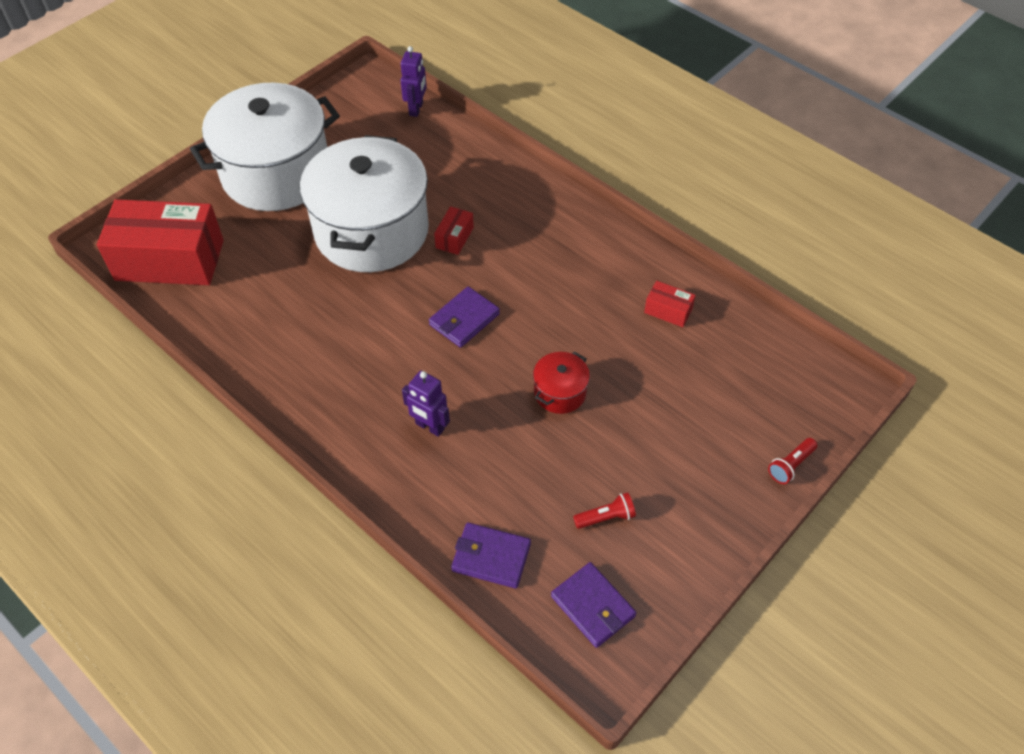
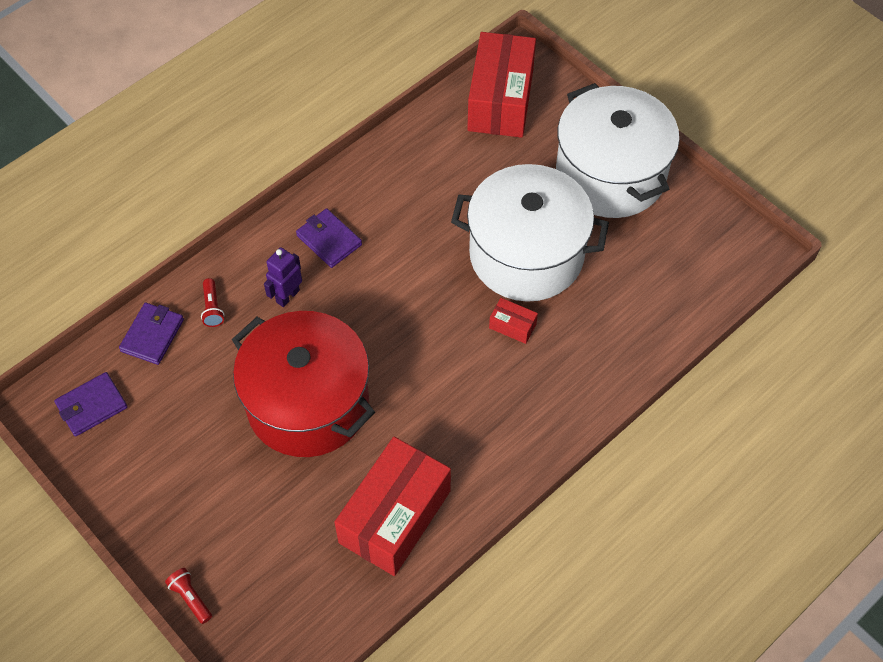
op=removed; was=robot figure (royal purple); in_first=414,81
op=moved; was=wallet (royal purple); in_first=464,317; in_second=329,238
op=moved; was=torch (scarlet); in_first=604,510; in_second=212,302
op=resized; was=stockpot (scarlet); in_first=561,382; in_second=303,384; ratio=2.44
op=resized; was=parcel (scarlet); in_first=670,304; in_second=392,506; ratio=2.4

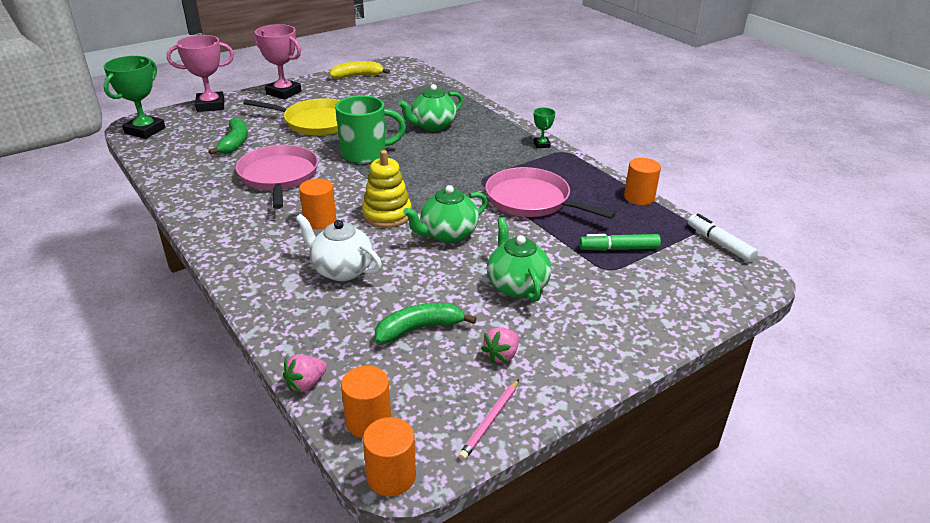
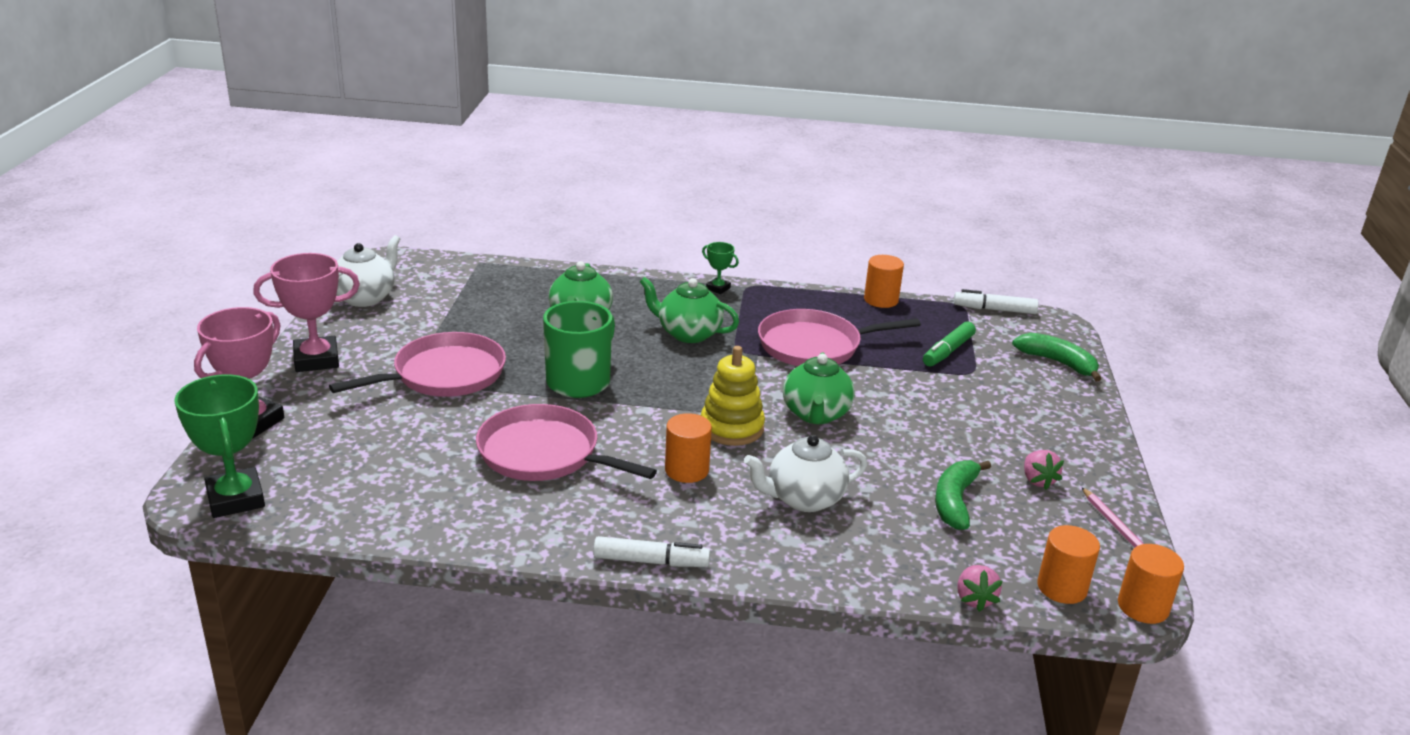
op=added; now=marker pen (snow-white); in_second=651,551
op=moved; was=toy banana (emerald); in_first=228,136; in_second=1057,357
op=moved; was=teapot (emerald); in_first=519,259; in_second=689,310
op=replaced; was=toy banana (yellow); now=teapot (snow-white); in_first=360,70; in_second=367,271
op=recoloured; was=pan (yellow); now=pan (rose-pink); in_first=291,117; in_second=417,364

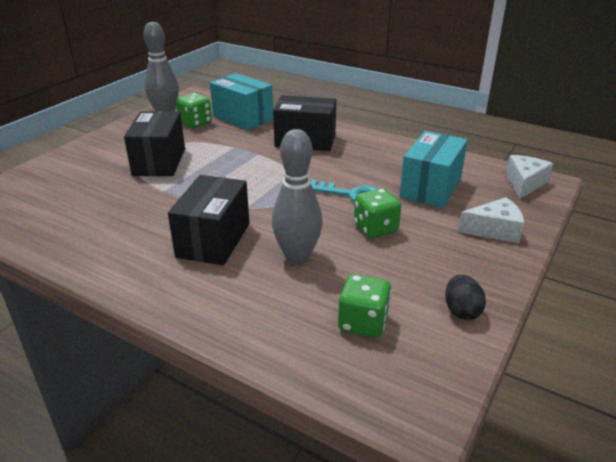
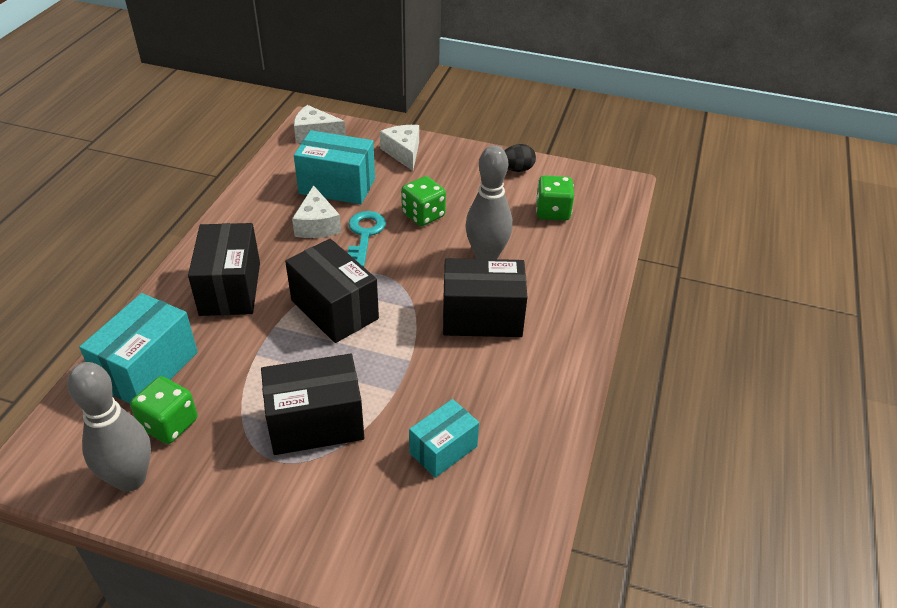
op=added; now=parcel (ebony); in_second=332,291
op=added; now=piece of cheese (snow-white); in_second=316,211
op=added; now=parcel (aqua); in_second=444,438

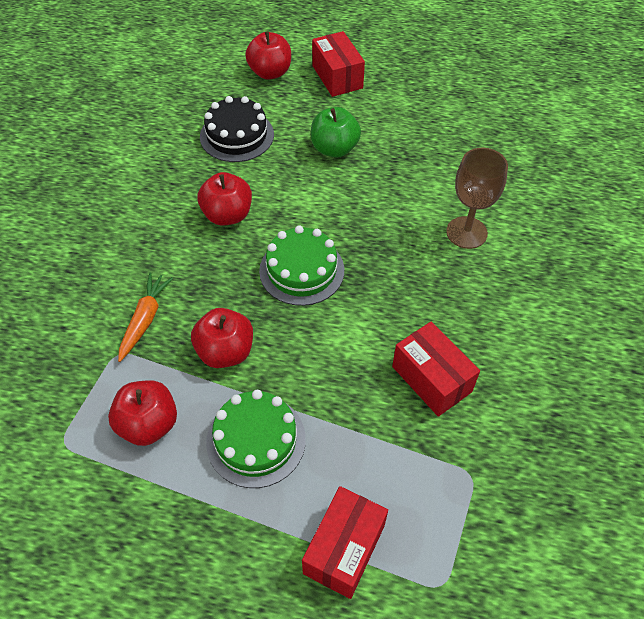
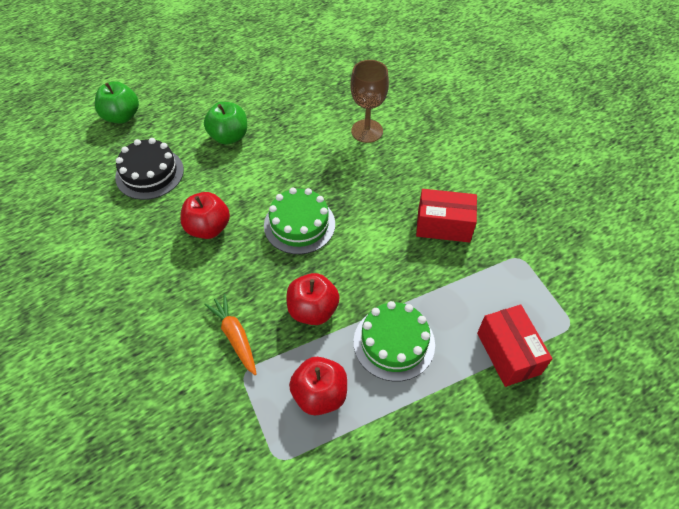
op=removed; was=parcel (scarlet); in_first=338,64
op=recoloured; was=apple fruit (scarlet); now=apple fruit (emerald); in_first=268,55; in_second=117,102

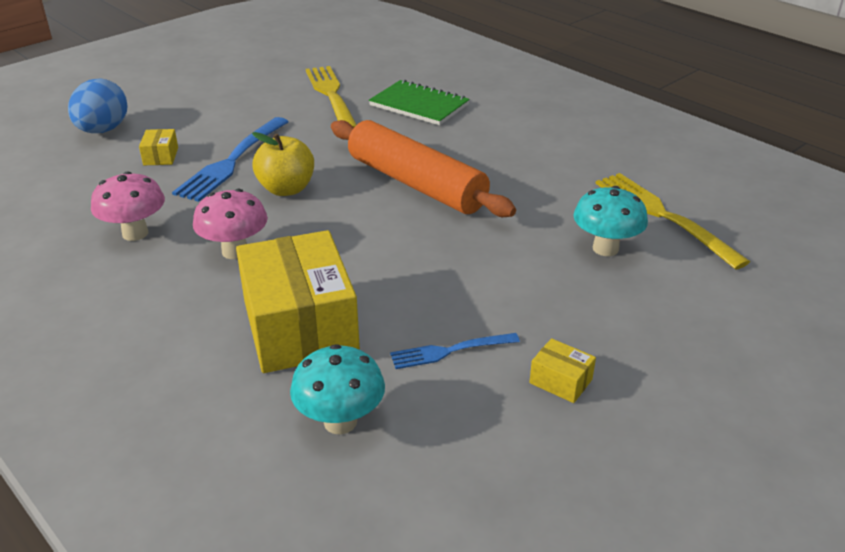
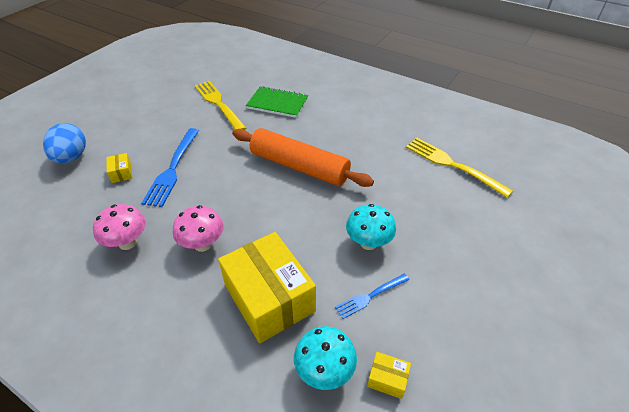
op=removed; was=apple fruit (yellow); in_first=283,164
op=moved; was=parcel (yellow); in_first=562,370; in_second=389,375
op=moved; was=fungus (aqua); in_first=610,221; in_second=371,227

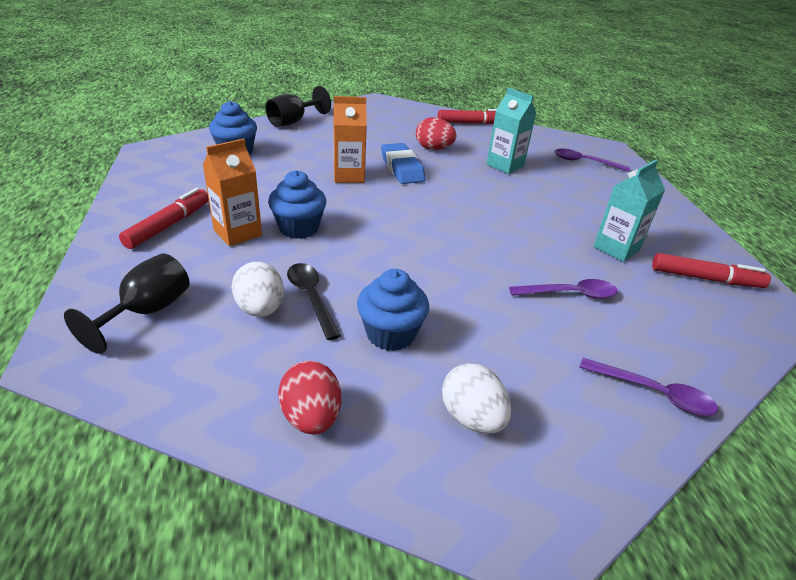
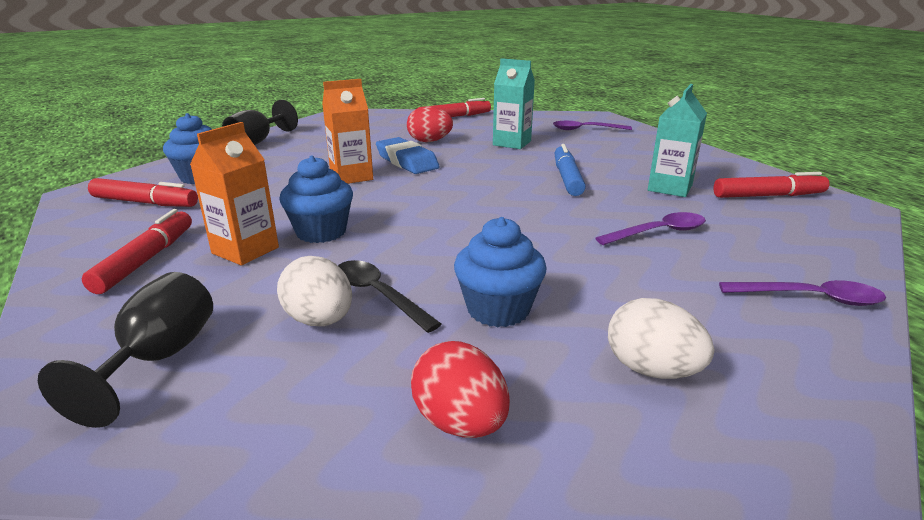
op=added; now=marker pen (scarlet); in_second=143,192
op=added; now=marker pen (royal blue); in_second=570,170

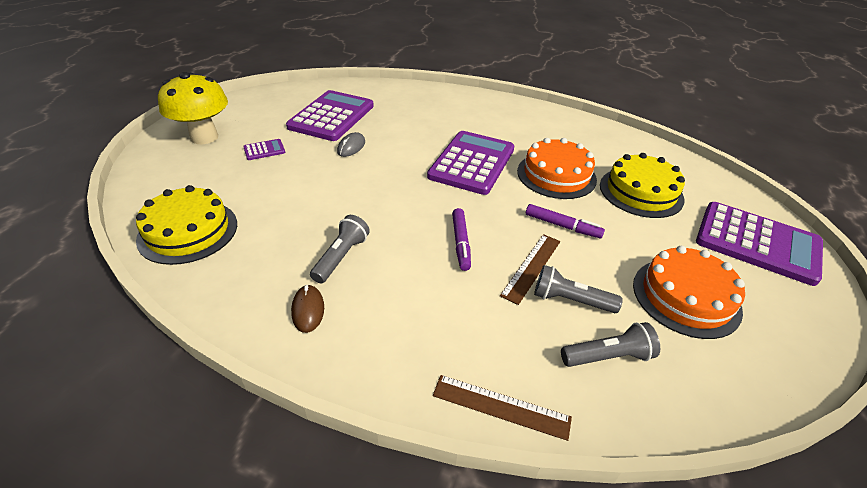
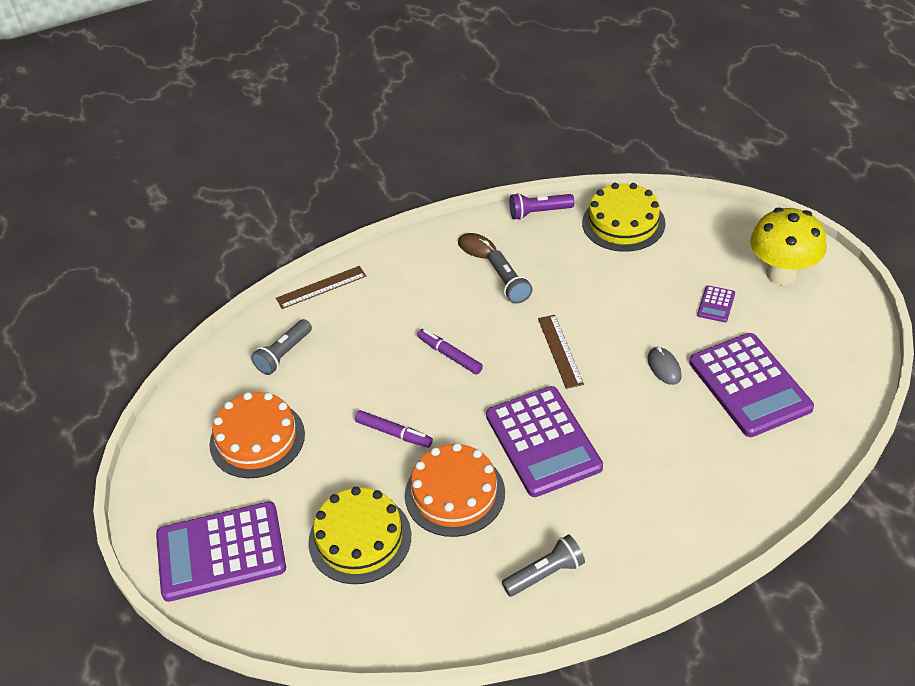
op=added; now=torch (royal purple); in_second=542,206
op=moved; was=ruler (dark brown); in_first=530,269; in_second=561,352
op=moved; was=torch (grey); in_first=578,289; in_second=543,565
op=turned; was=marker pen (royal purple); in_first=565,221; in_second=394,429; clockwise=-135

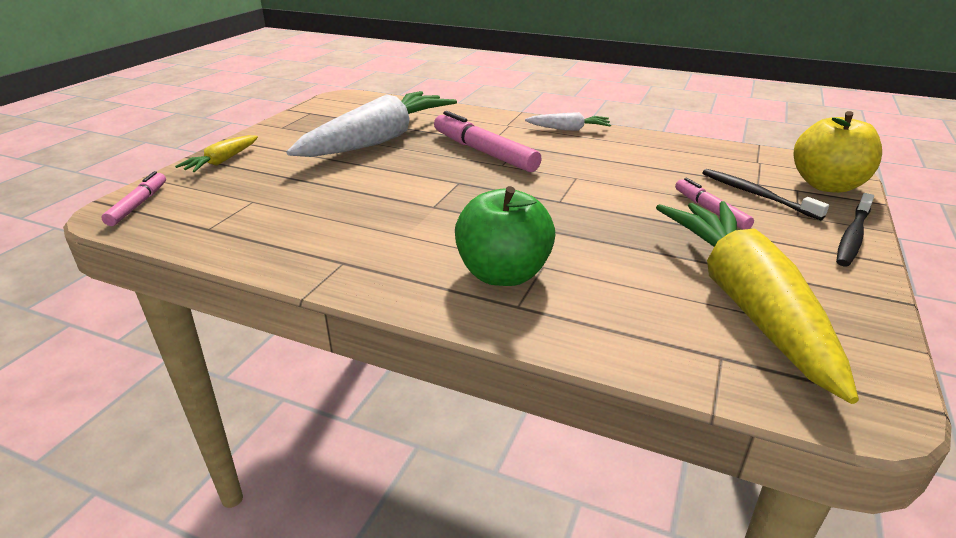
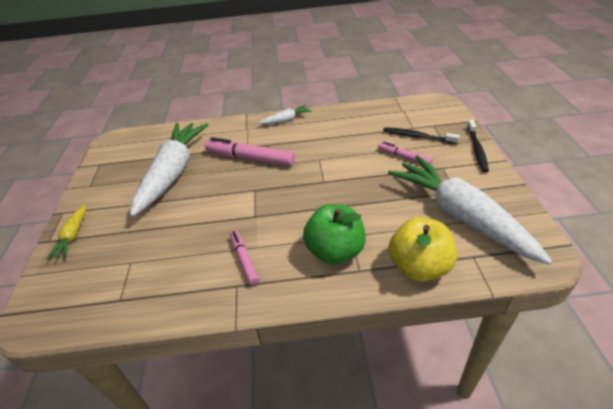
op=moved; was=marker pen (rose-pink); in_first=134,198; in_second=244,257
op=moved; was=apple fruit (yellow); in_first=838,152; in_second=423,249
op=recoloured; was=root vegetable (yellow); now=root vegetable (snow-white); in_first=757,302; in_second=470,210

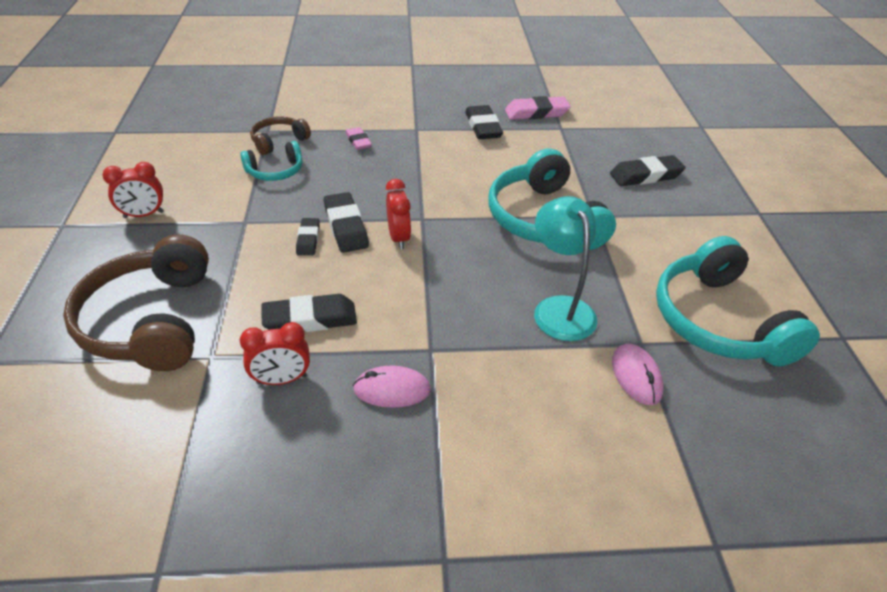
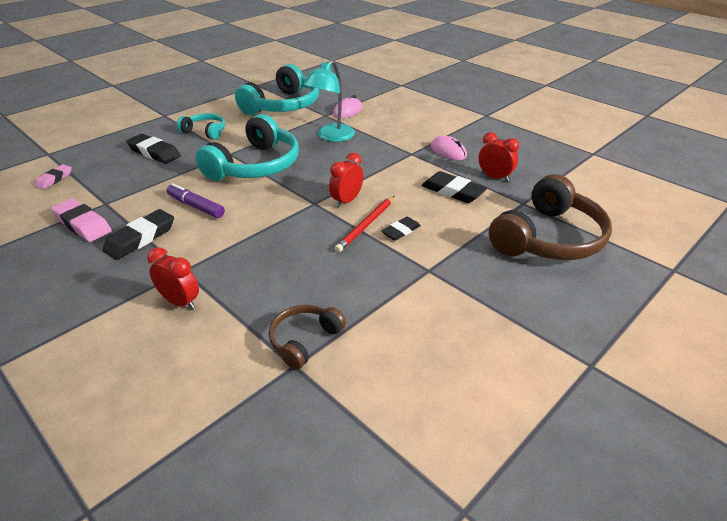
op=added; now=marker pen (royal purple); in_second=196,200
op=moved; was=bedside clock (scarlet); in_first=133,190; in_second=173,278
op=moved; was=headphones (aqua); in_first=271,161; in_second=201,126
op=moved; was=pencil eraser (rose-pink); in_first=358,138; in_second=53,176
op=replaced; was=pencil eraser (ebony); now=lead pencil (scarlet); in_first=346,222; in_second=364,224
op=turned; was=headphones (dark brown); in_first=280,136; in_second=307,337; clockwise=120

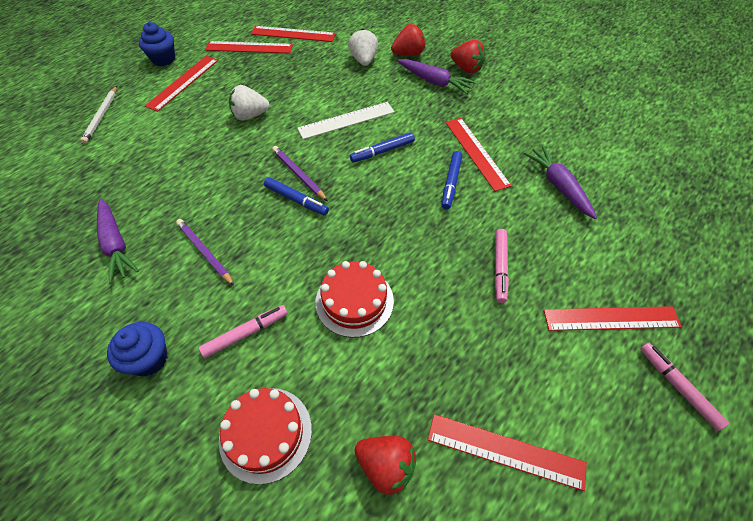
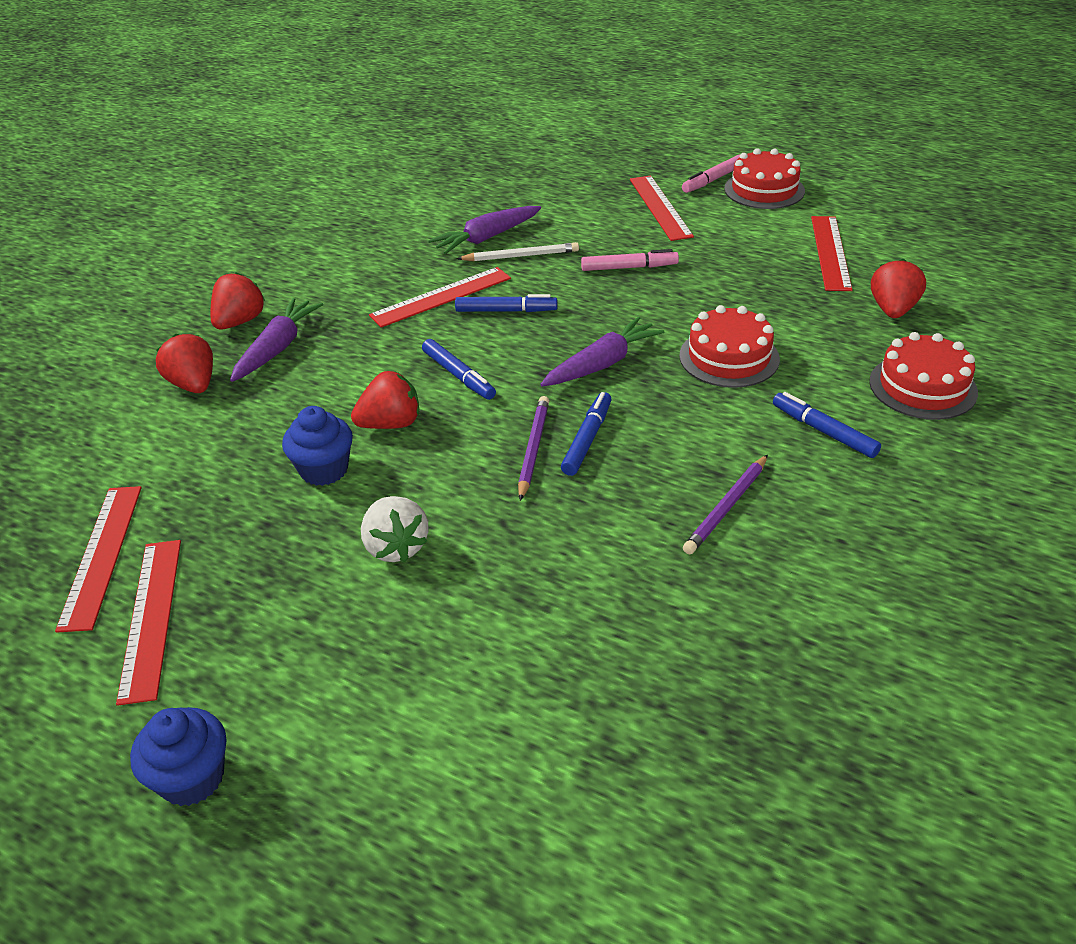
op=removed; was=ruler (scarlet); in_first=181,84
op=removed; was=toy strawberry (snow-white); in_first=363,47
op=added; now=gateau (scarlet); in_second=764,178
op=moved; was=lead pencil (snow-white); in_first=98,115; in_second=517,252
op=moved; was=root vegetable (royal purple); in_first=118,241; in_second=602,351
op=moved; was=fairy cake (royal blue); in_first=137,349; in_second=317,446
op=replaced; was=ruler (snow-white); now=toy strawberry (scarlet); in_first=346,120; in_second=385,400
op=recoloured; was=marker pen (rose-pink); now=marker pen (royal blue); in_first=243,331; in_second=827,425
op=turned; was=lead pencil (royal purple); in_first=300,173; in_second=533,448; clockwise=150

